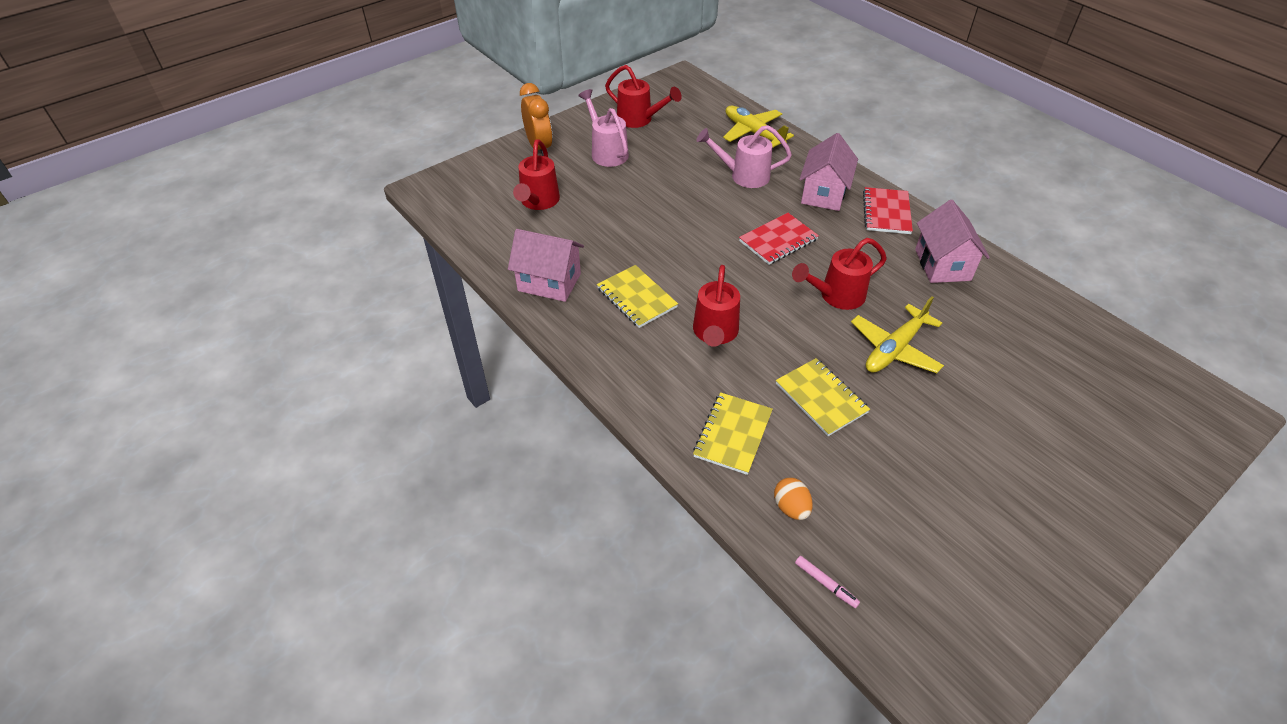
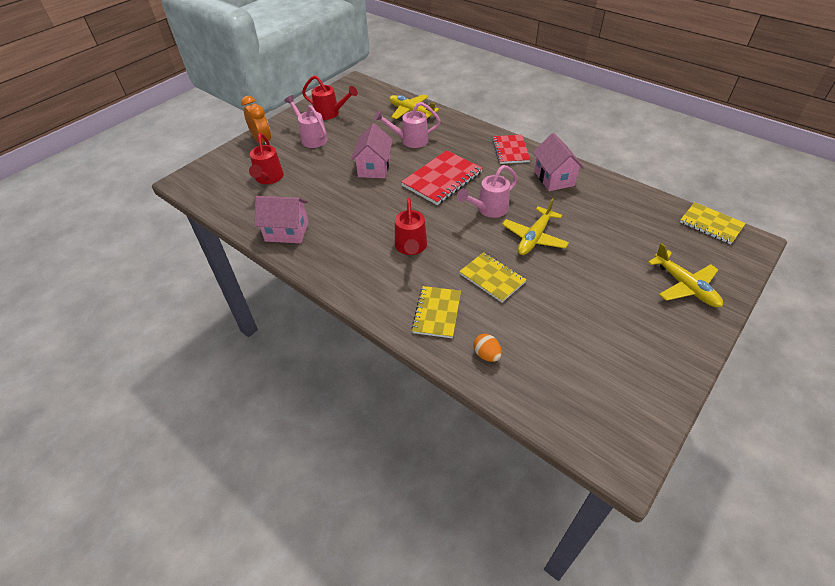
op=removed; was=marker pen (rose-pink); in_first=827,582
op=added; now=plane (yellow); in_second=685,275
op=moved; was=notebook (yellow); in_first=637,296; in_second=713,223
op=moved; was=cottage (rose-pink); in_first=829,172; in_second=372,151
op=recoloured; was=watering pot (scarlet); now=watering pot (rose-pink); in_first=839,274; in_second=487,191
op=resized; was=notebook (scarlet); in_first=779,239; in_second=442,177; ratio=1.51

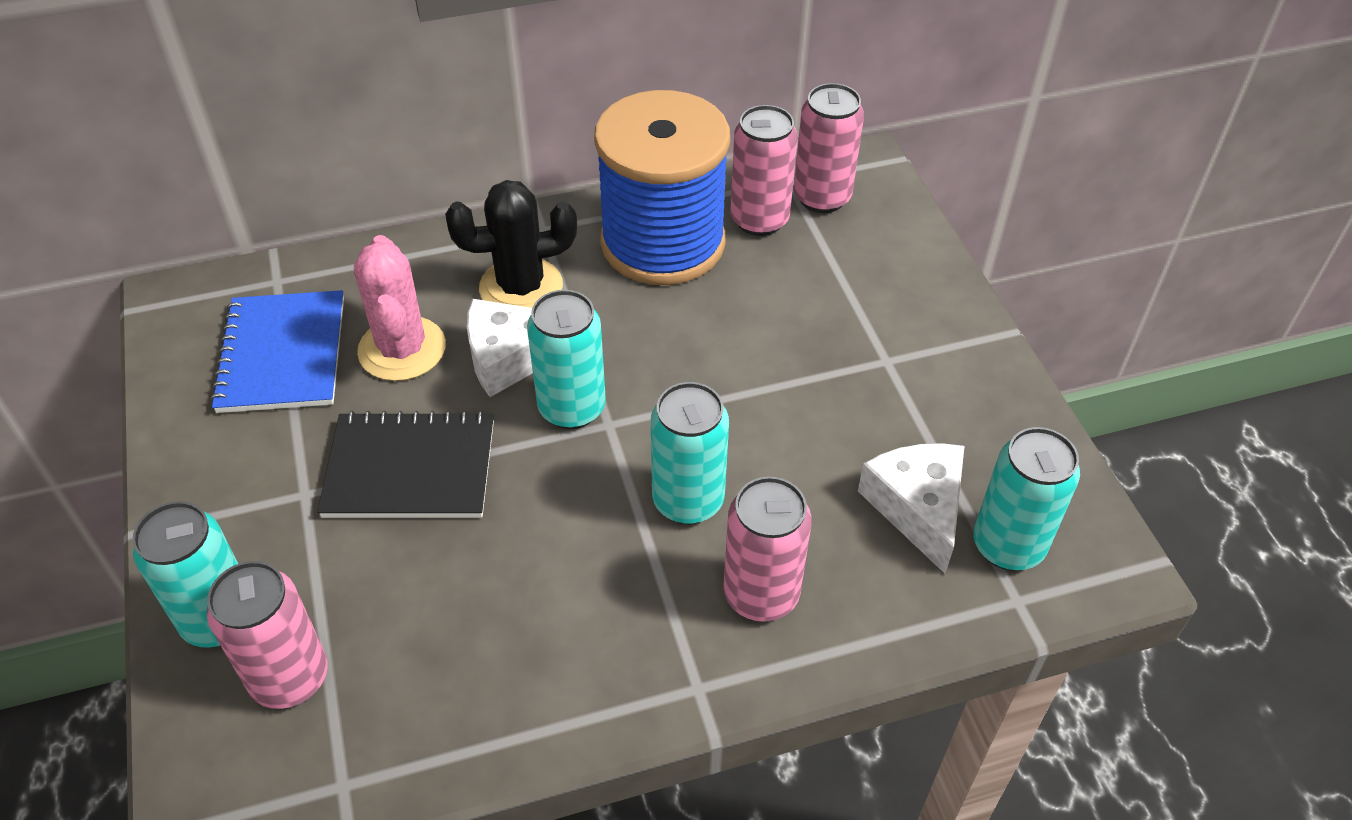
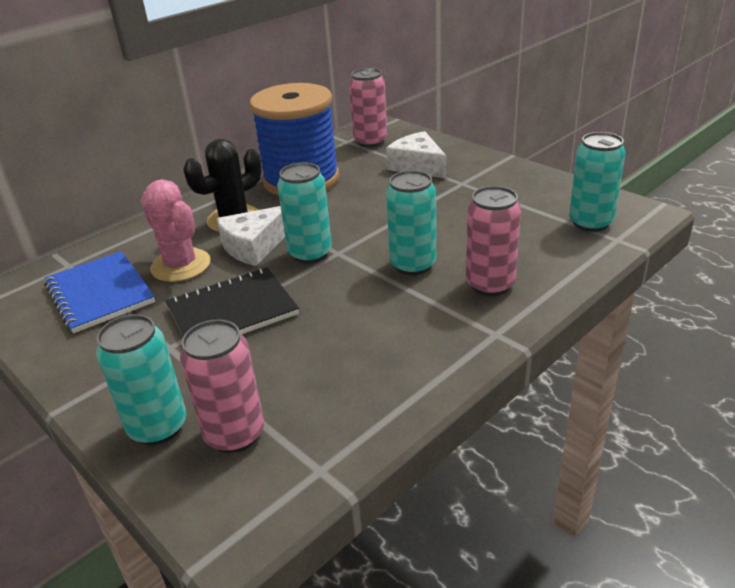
op=removed; was=tin (rose-pink); in_first=764,170
op=moved; was=piece of cheese (snow-white); in_first=911,508; in_second=416,154

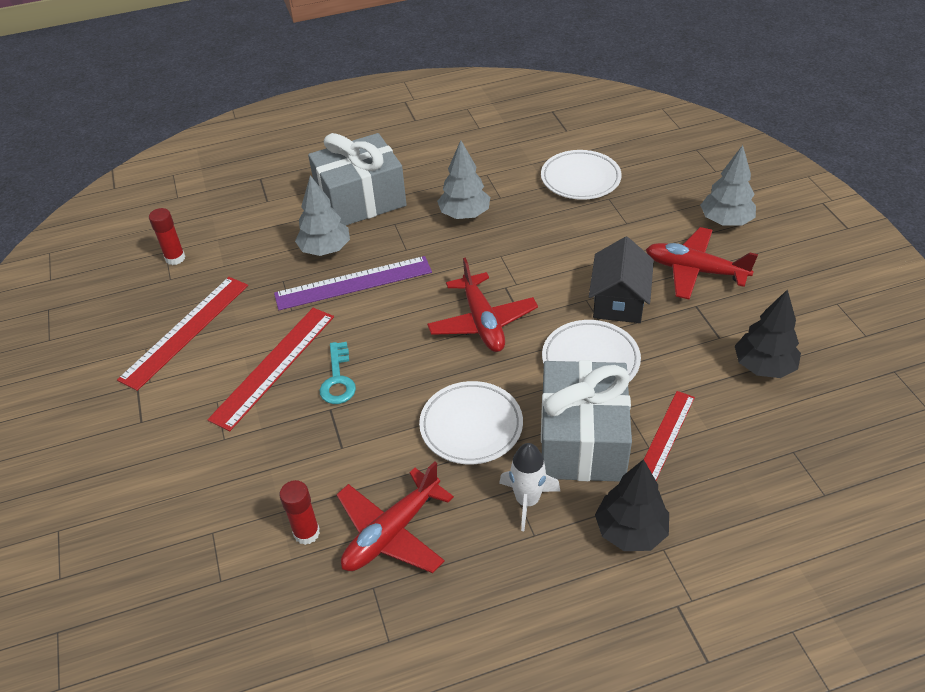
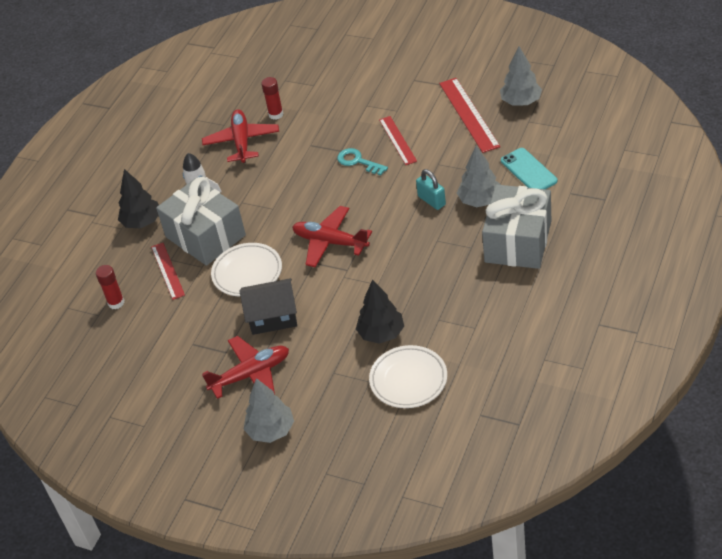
op=removed; was=dinner plate (snow-white); in_first=471,422
op=added; now=mobile phone (aqua); in_second=529,168
op=moved; was=glue stick (scarlet); in_first=167,236; in_second=110,287
op=moved; was=tree (grey); in_first=463,179; in_second=521,76
op=moved; was=tree (ebony); in_first=768,333; in_second=380,311
op=replaced; was=ruler (royal purple); now=lock (aqua); in_first=353,283; in_second=431,189
op=turned; was=cottage (ebony); in_first=621,280; in_second=268,306; clockwise=-60
op=resized; was=ruler (scarlet); in_first=270,369; in_second=398,140; ratio=0.64

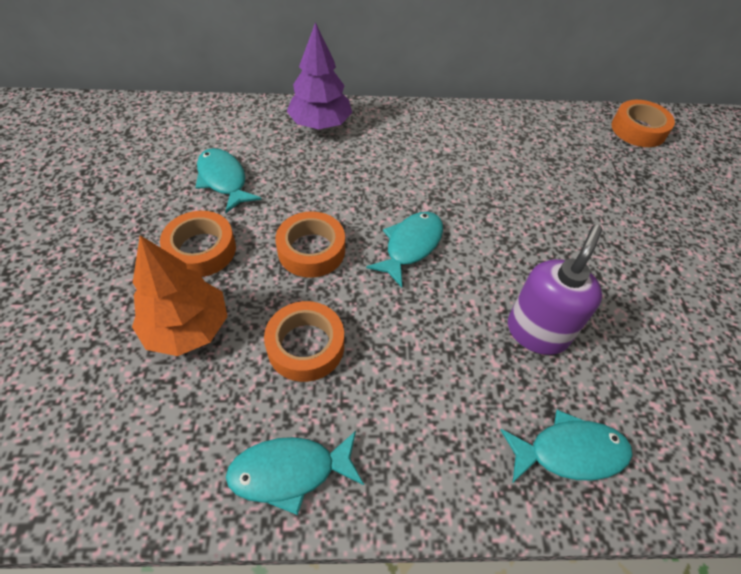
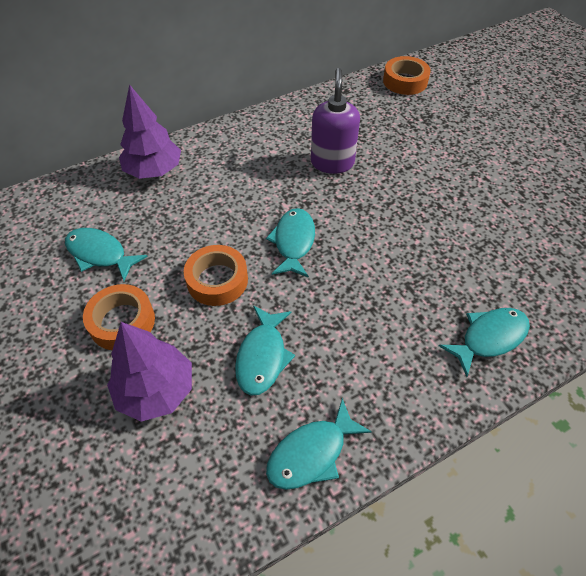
op=moved; was=pump bottle (royal purple); in_first=555,289; in_second=335,121
op=replaced; was=sticky tape (orange-coloured); now=fish (aqua); in_first=304,341; in_second=265,351
op=recoloured; was=tree (orange-coloured); now=tree (royal purple); in_first=180,295; in_second=149,372

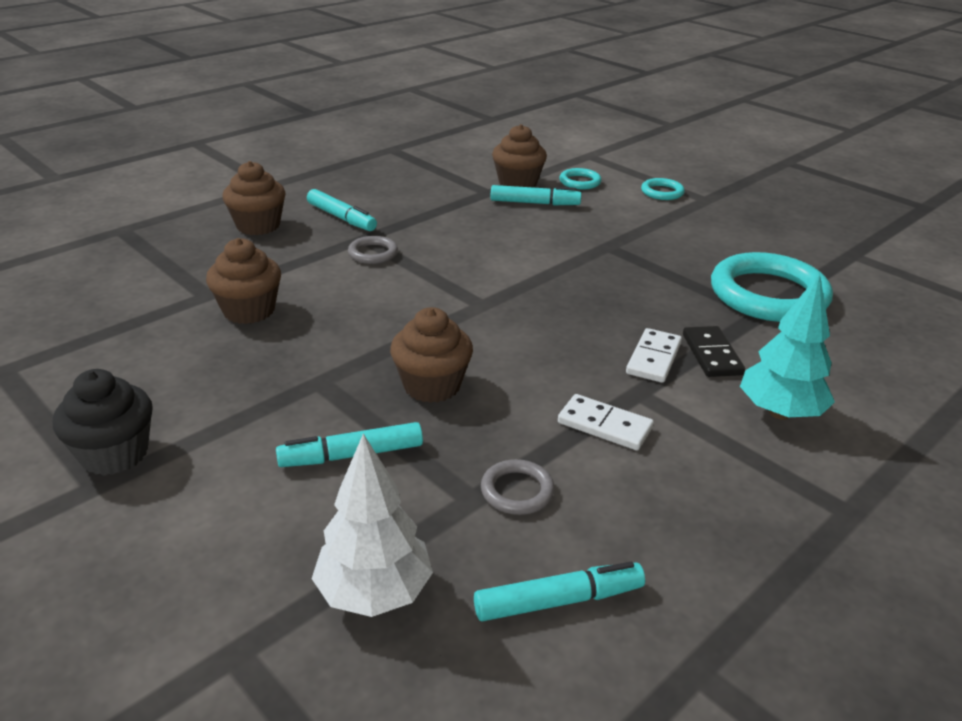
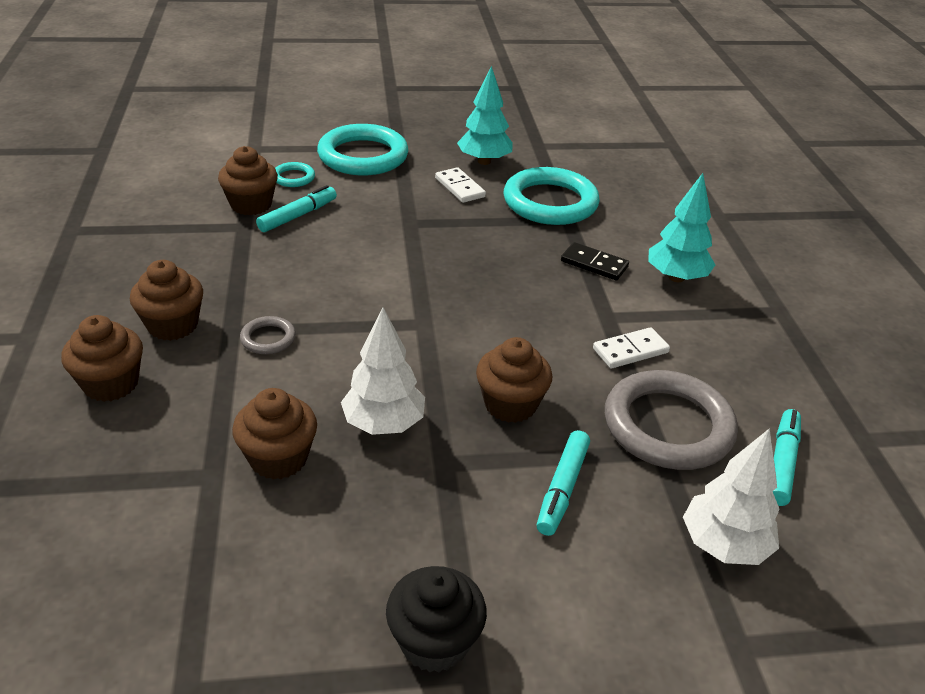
op=added; now=tree (snow-white); in_second=383,371
op=added; now=tree (aqua); in_second=485,115
op=moved; was=domino tile (snow-white); in_first=654,355; in_second=460,185
op=replaced; was=marker pen (aqua); now=fairy cake (dark brown); in_first=342,210; in_second=166,300
op=resized; was=hoop (grey); in_first=518,487; in_second=671,420; ratio=2.21
op=resized; was=hoop (aqua); in_first=663,189; in_second=362,149; ratio=2.21

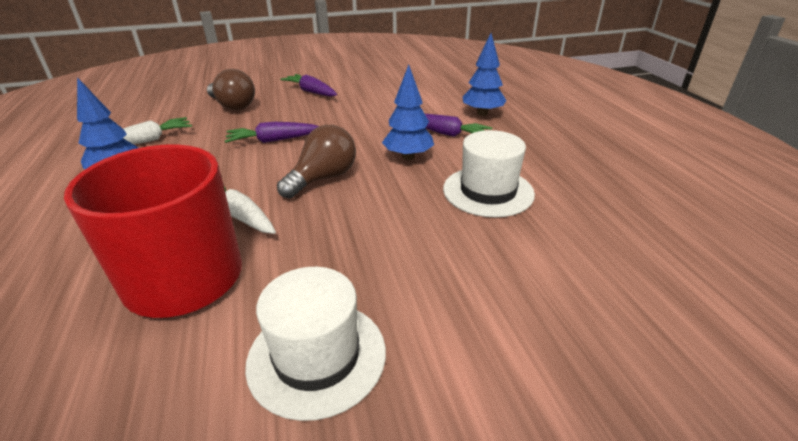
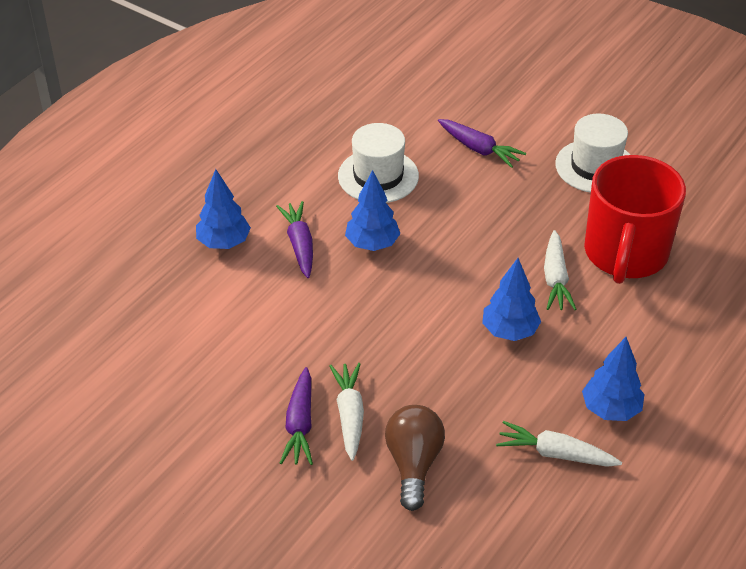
op=removed; was=bulb (dark brown); in_first=316,162
op=added; now=root vegetable (snow-white); in_second=347,412
op=added; now=tree (royal blue); in_second=511,299
op=moved; was=root vegetable (royal purple); in_first=272,132; in_second=482,143

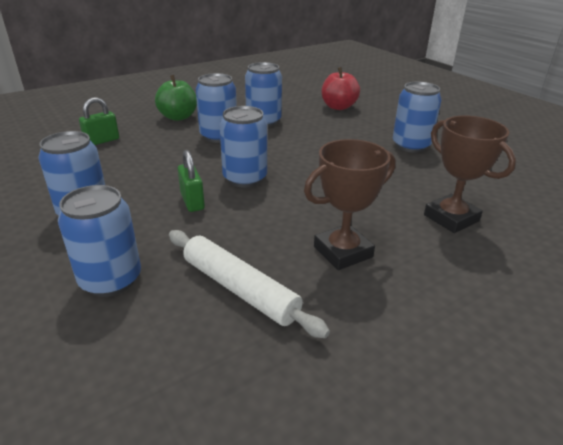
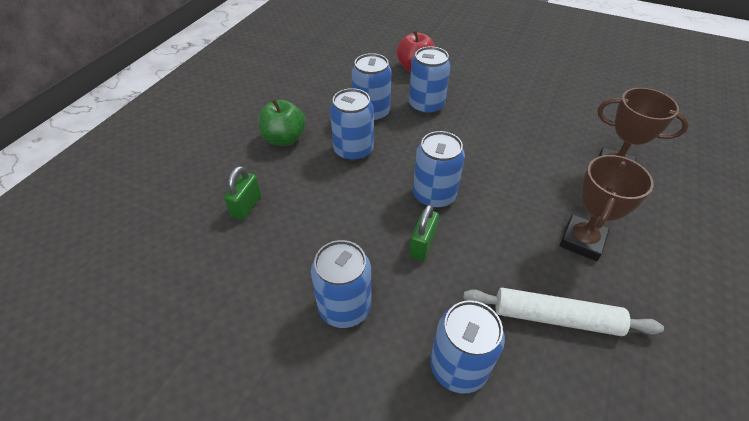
op=moved; was=tin (royal blue); in_first=417,117; in_second=430,80
op=turned; was=lock (emerald); in_first=191,181; in_second=424,232; clockwise=75

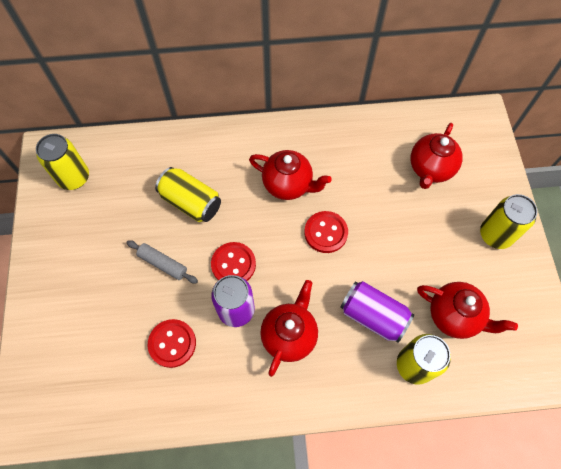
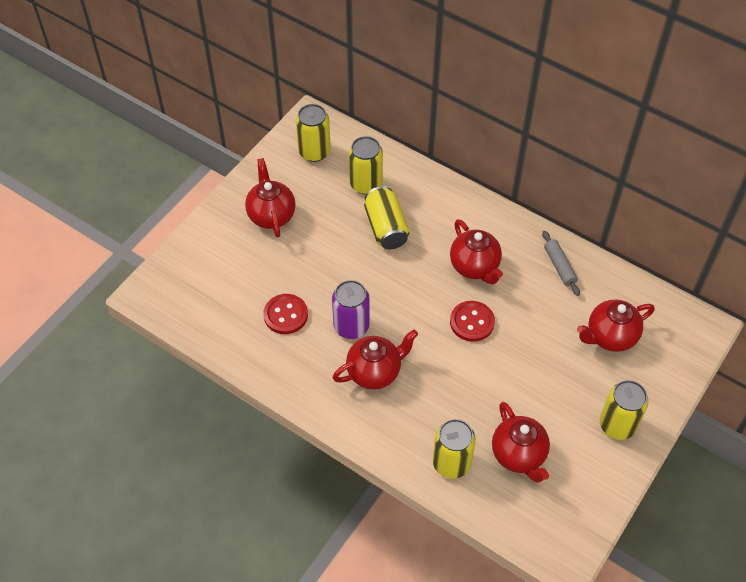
op=removed; was=shirt button (scarlet); in_first=233,261
op=removed; was=tin (royal purple); in_first=377,312
op=added; now=teapot (scarlet); in_second=270,197
op=added; now=tin (yellow); in_second=366,165
op=moved; was=pastry roller (grey); in_first=162,262; in_second=561,263

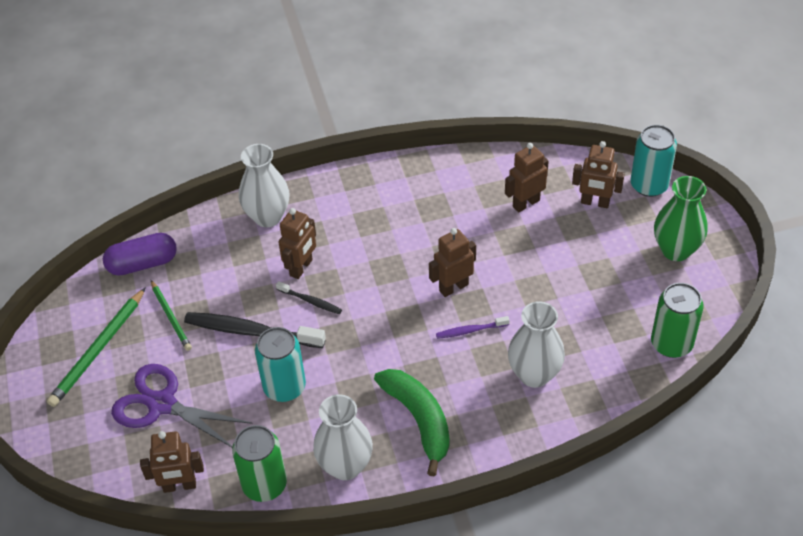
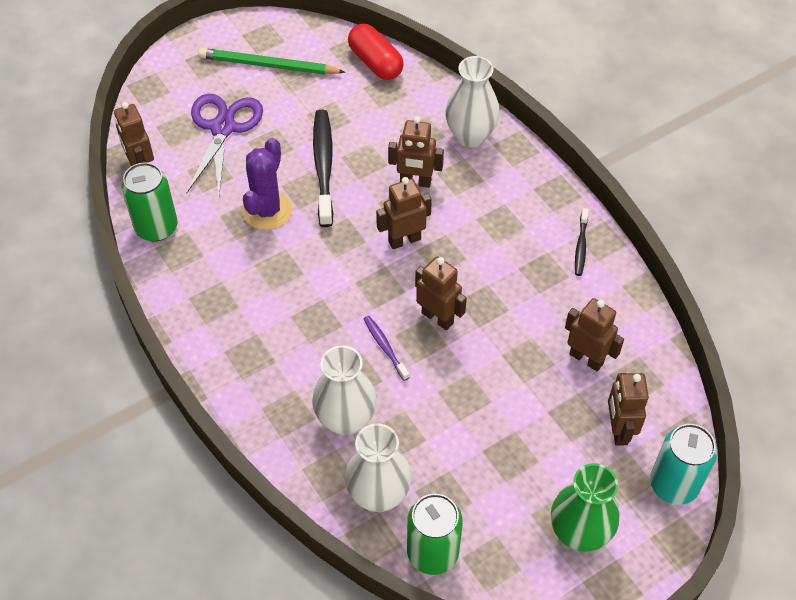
op=removed; was=lead pencil (emerald); in_first=171,315
op=removed; was=toy banana (emerald); in_first=412,422
op=added; now=robot figure (dark brown); in_second=404,213
op=moved; was=toothbrush (ebony); in_first=309,297; in_second=581,242
op=moved; was=tall vase (snow-white); in_first=343,437; in_second=378,467
op=replaced; was=tin (aqua); now=cactus (royal purple); in_first=280,364; in_second=267,184
op=recoloured; was=pill (royal purple); now=pill (scarlet); in_first=140,254; in_second=376,52

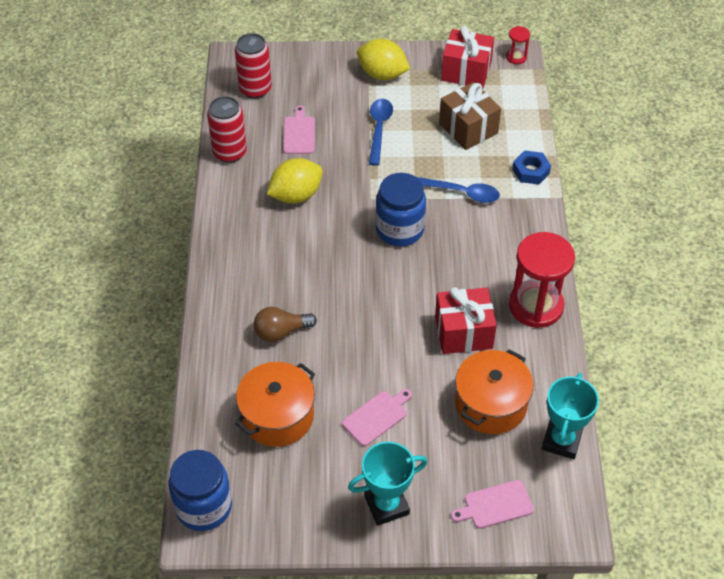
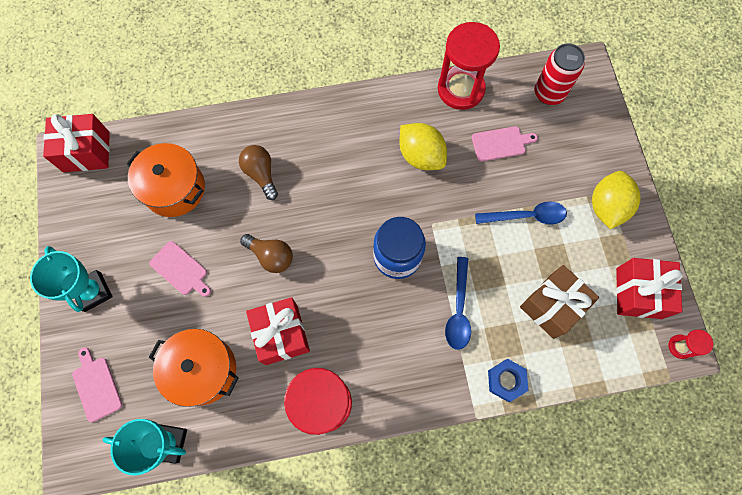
op=added; now=bulb (dark brown); in_second=266,253
op=replaced; was=jam jar (royal blue); now=gift (scarlet); in_first=200,490; in_second=76,143
op=replaced; was=tin (scarlet); now=hourglass (scarlet); in_first=227,129; in_second=469,66

